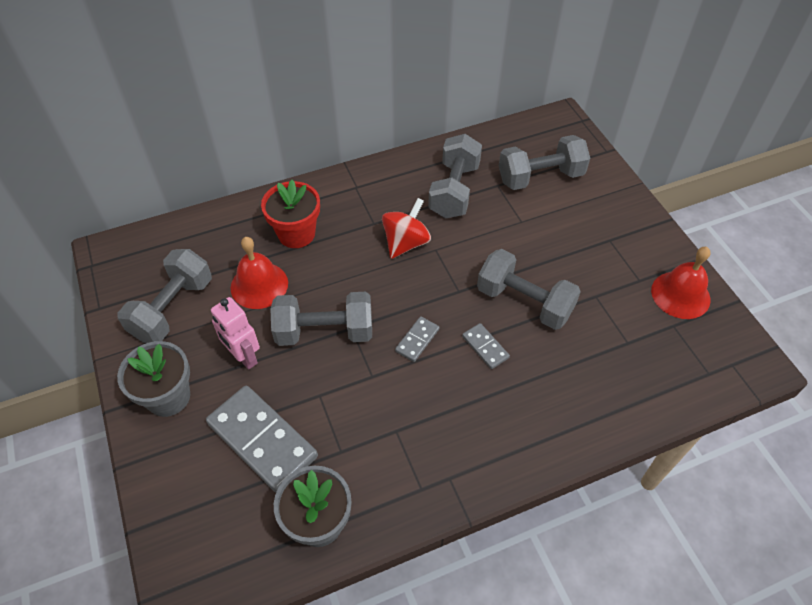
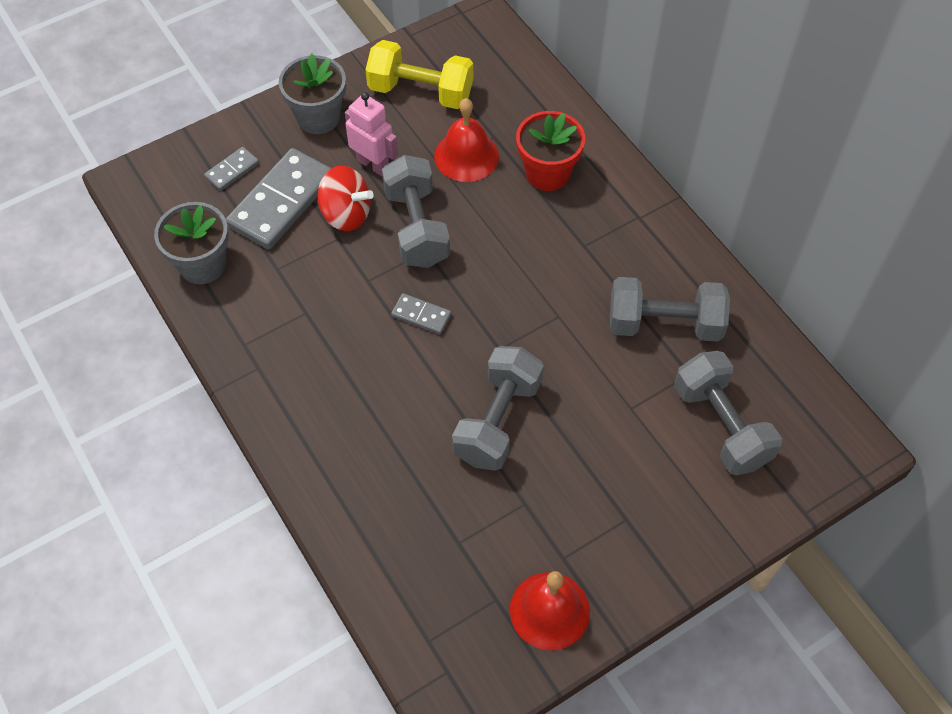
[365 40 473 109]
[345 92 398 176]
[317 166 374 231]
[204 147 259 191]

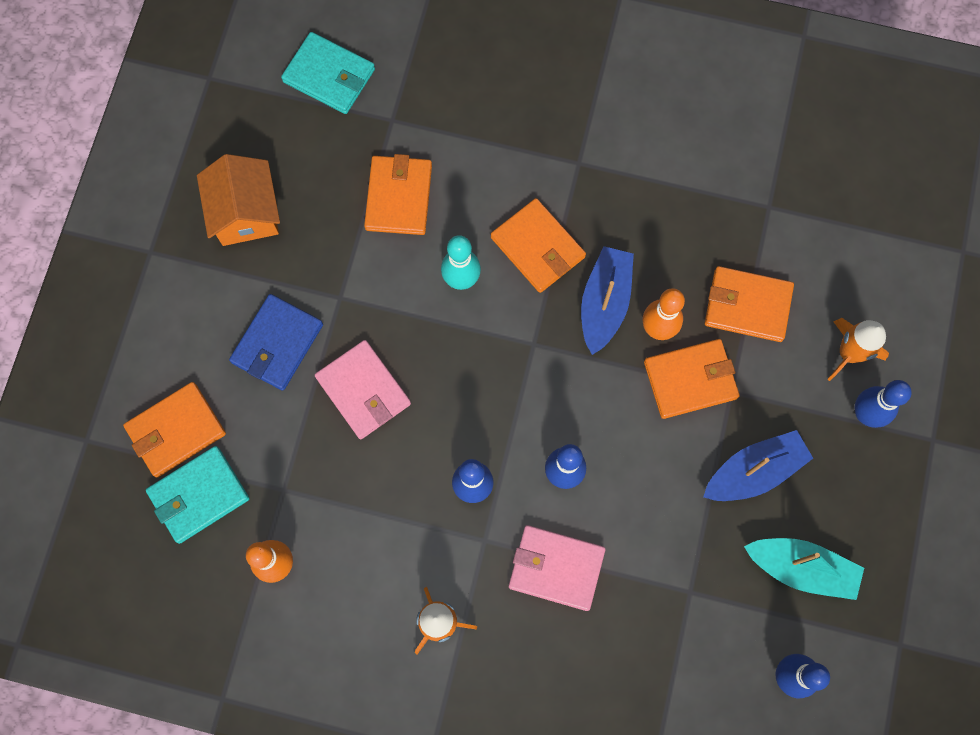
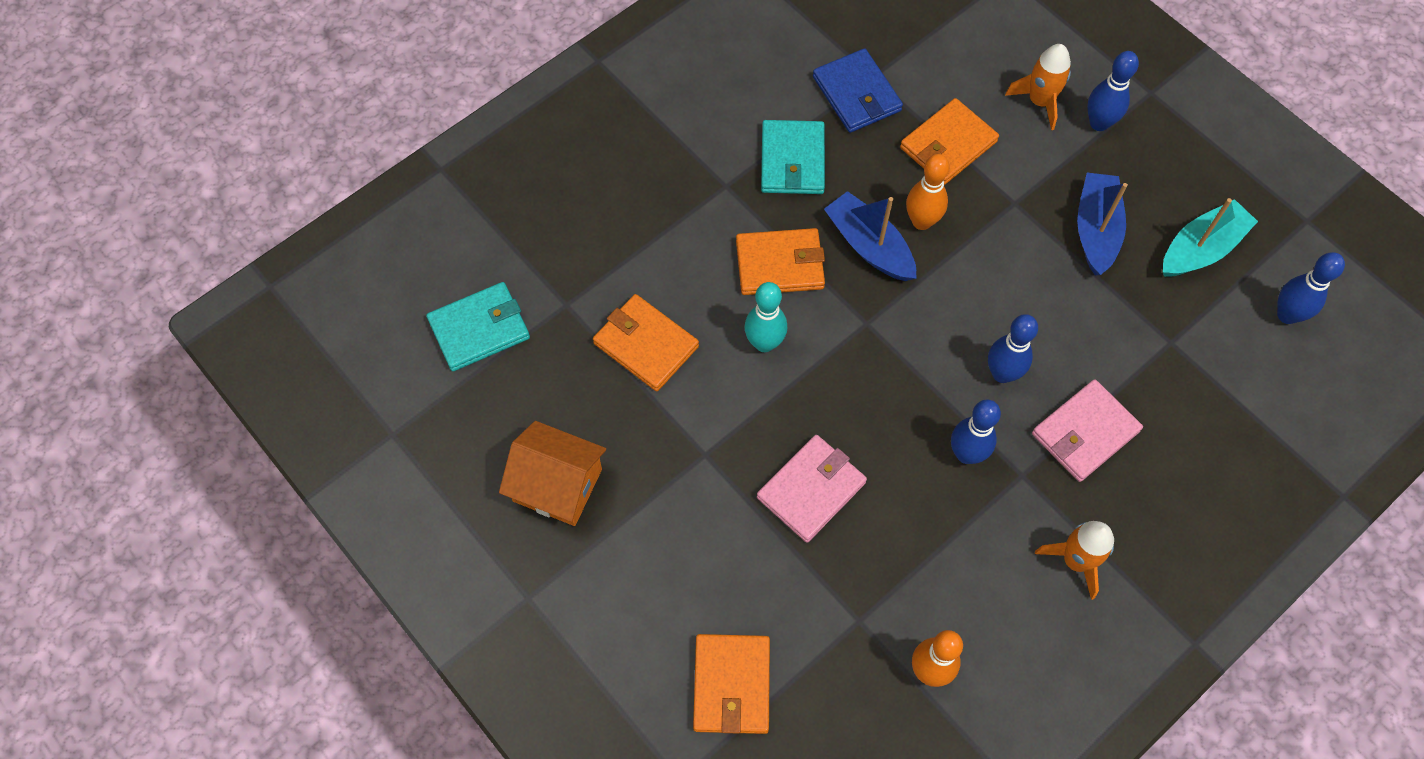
[761 120 825 194]
[813 48 903 133]
[757 435 867 543]
[644 339 740 419] (first image)

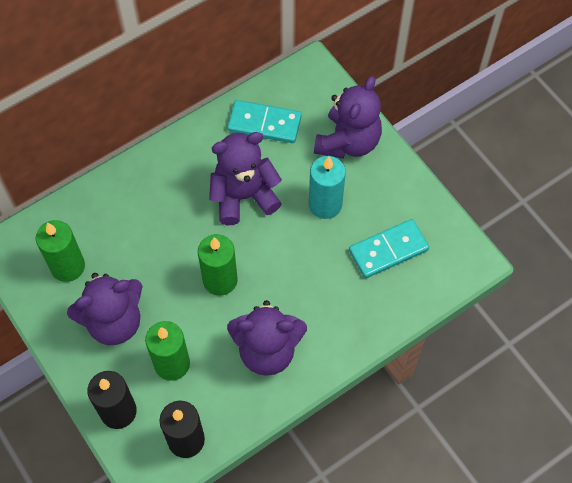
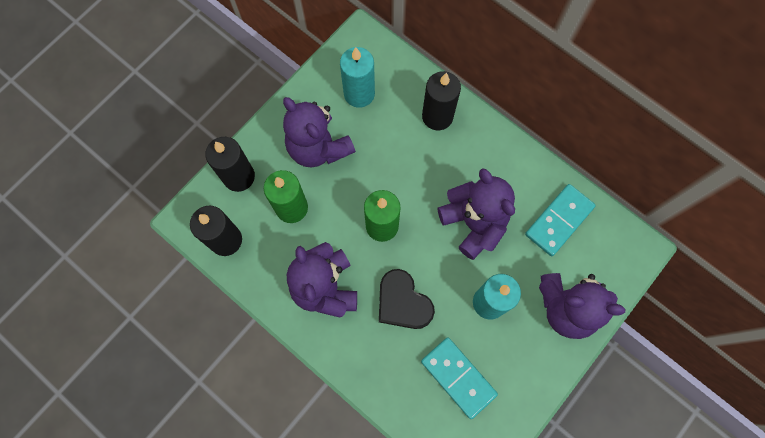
[340 47 375 108]
[525 184 596 256]
[379 269 435 329]
[422 71 461 130]

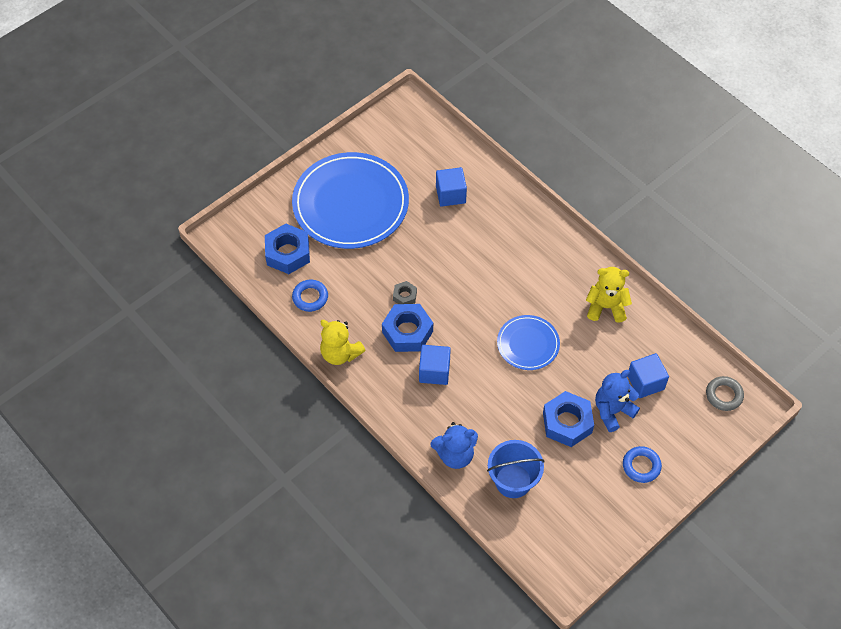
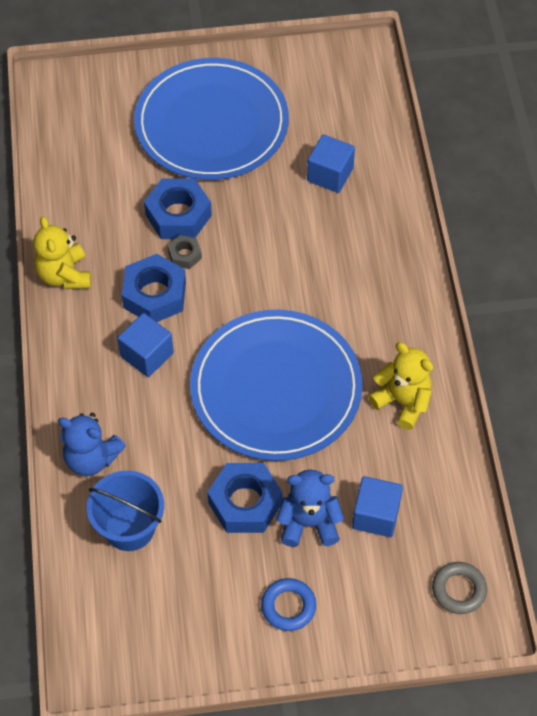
[144 179 212 239]
[292 280 328 312] (first image)
[190 310 363 461]

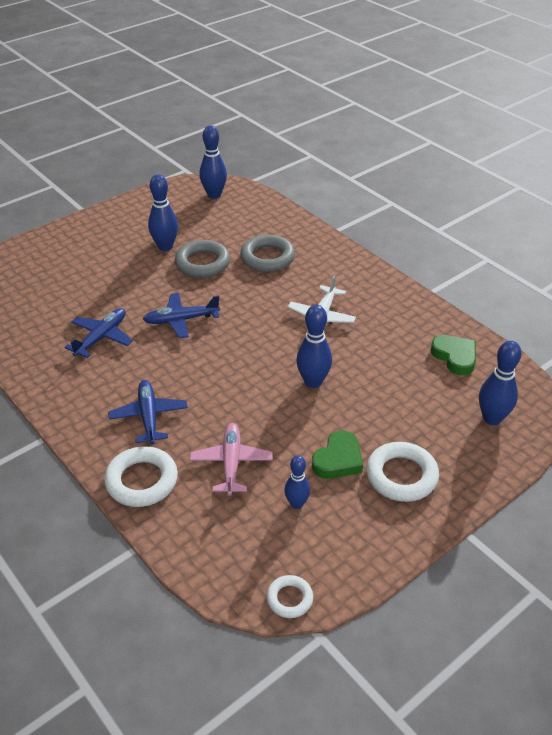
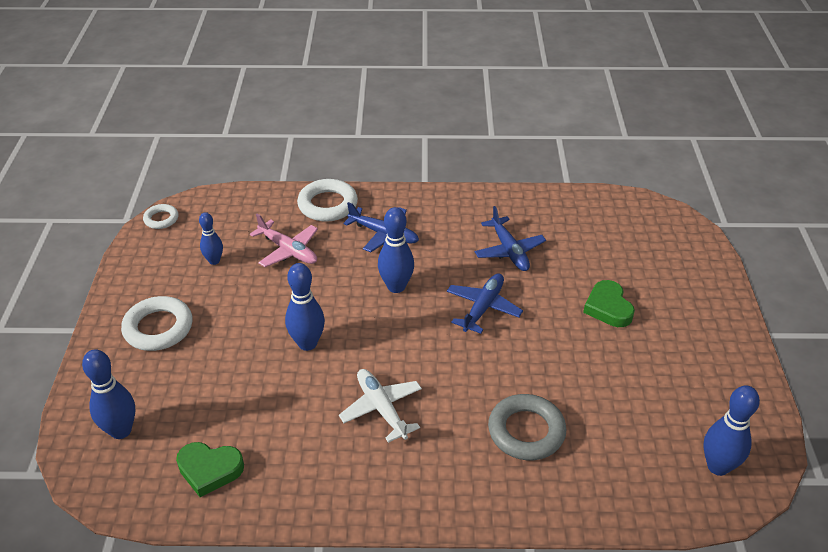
[378 207 414 293]
[175 240 230 278] (first image)
[583 280 635 327]

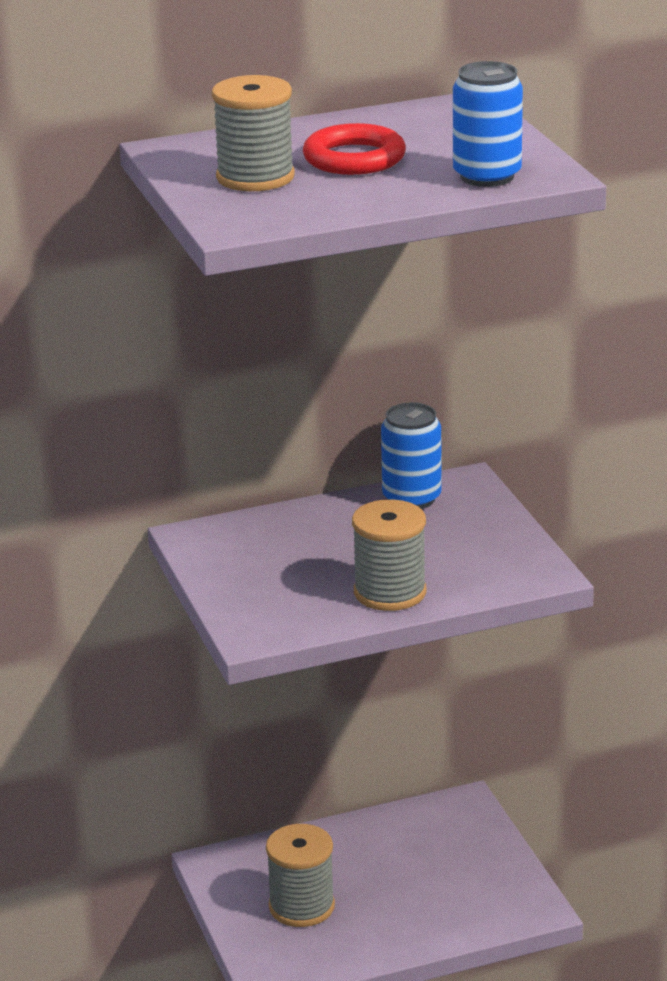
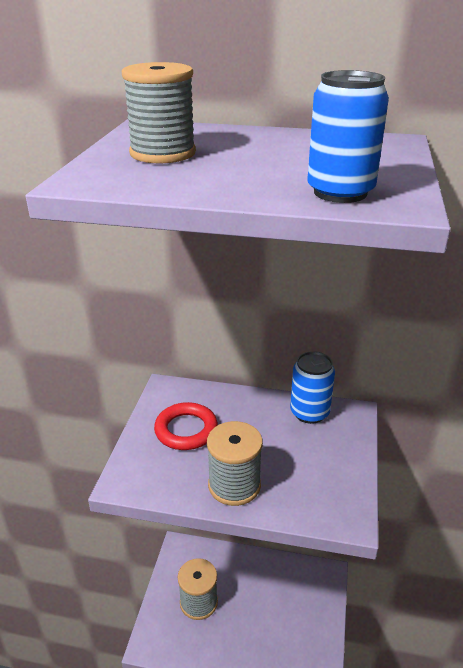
[154 402 218 450]

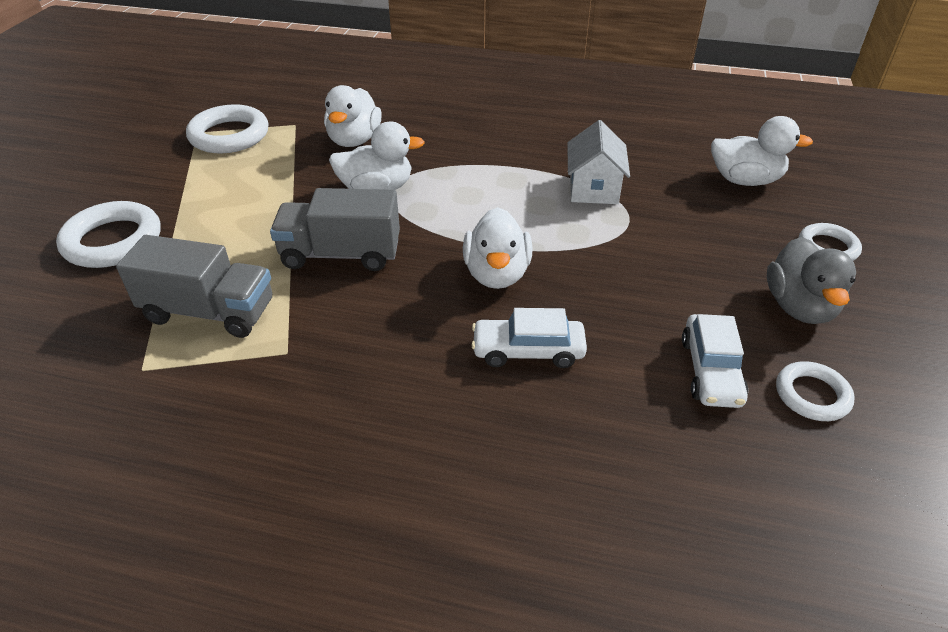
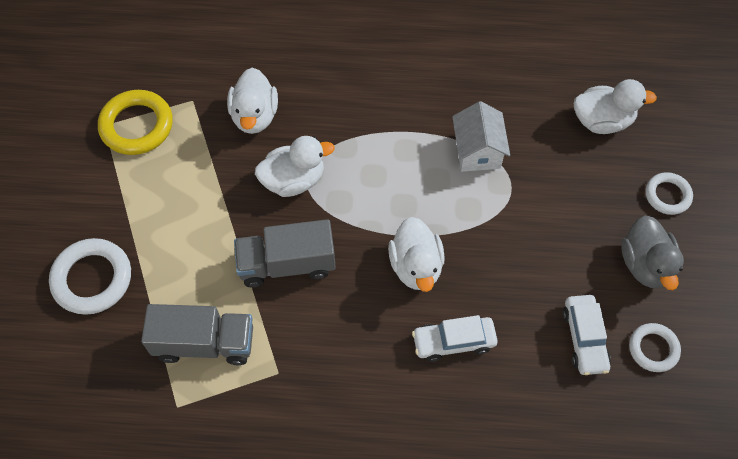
[98 90 173 155]

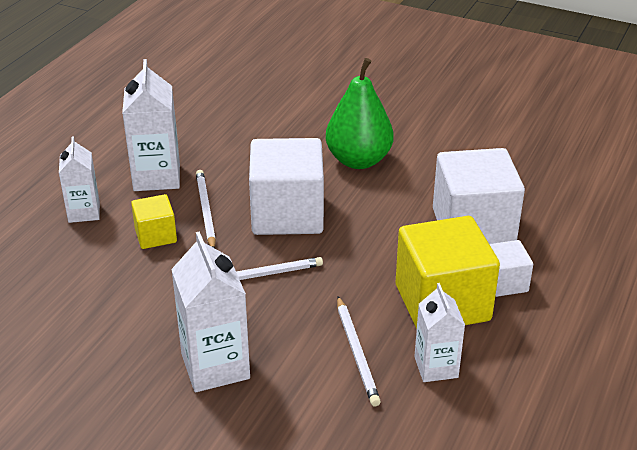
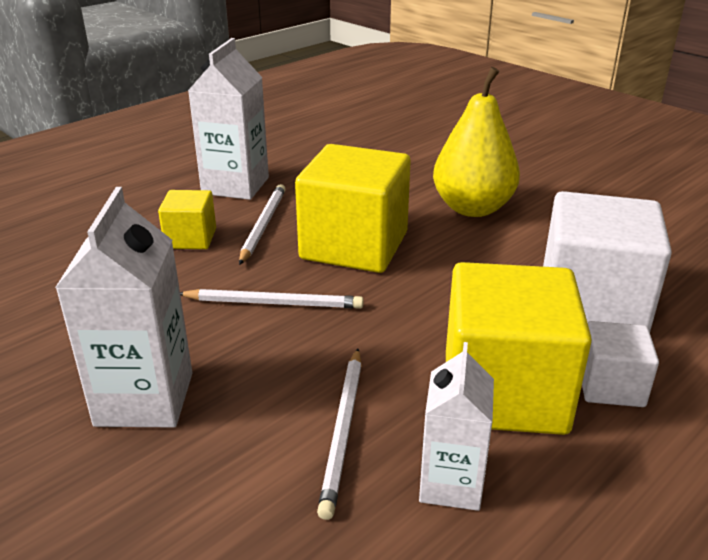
[59 136 100 223] (first image)
[295 144 411 273]
[433 67 520 217]

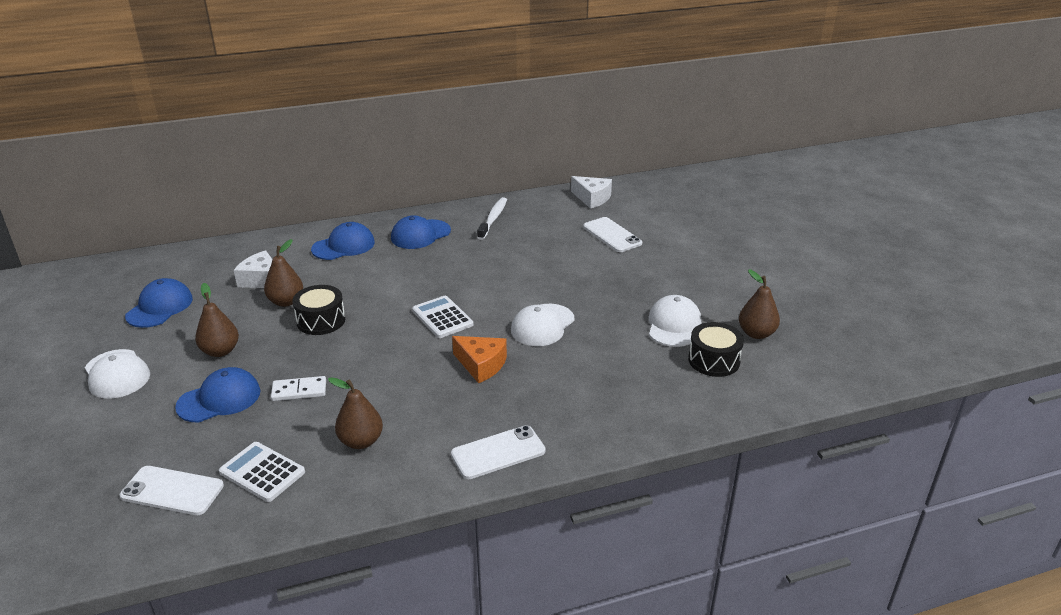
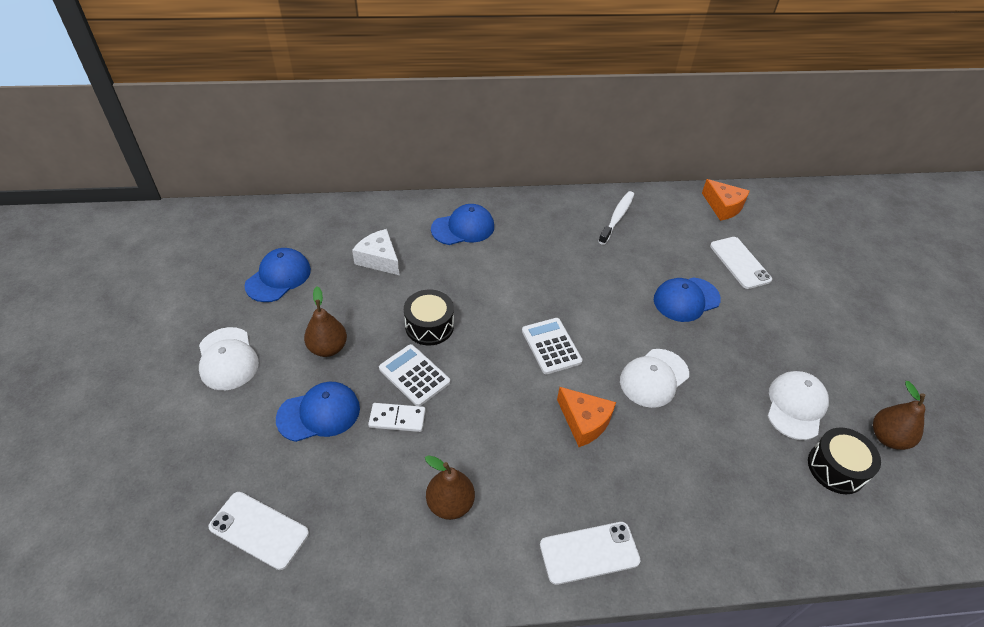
[379 344 450 406]
[264 239 303 307] (first image)
[654 277 721 322]
[702 179 750 221]

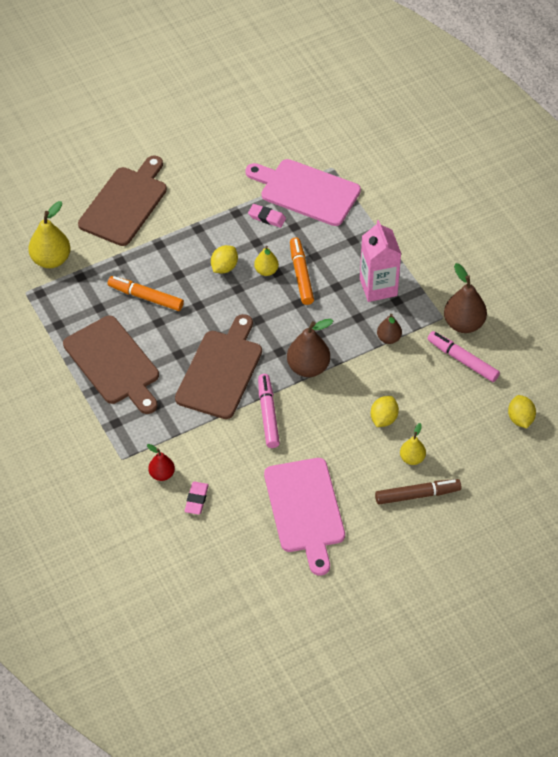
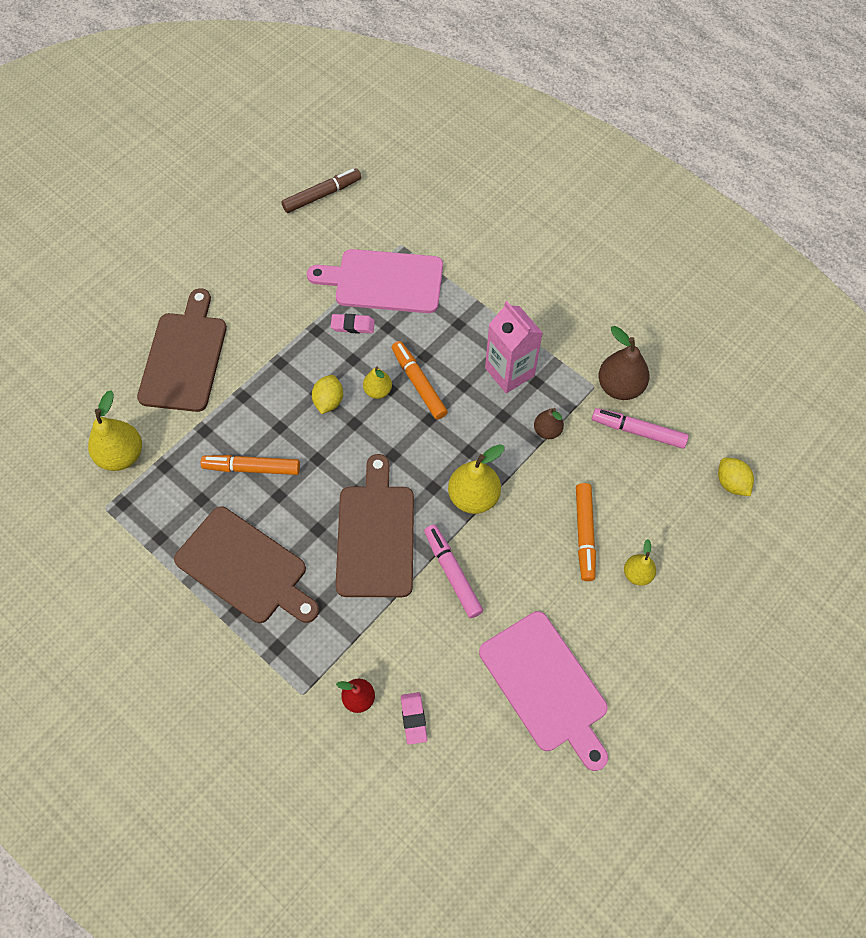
[448 444 505 514]
[576 483 596 581]
[281 168 361 213]

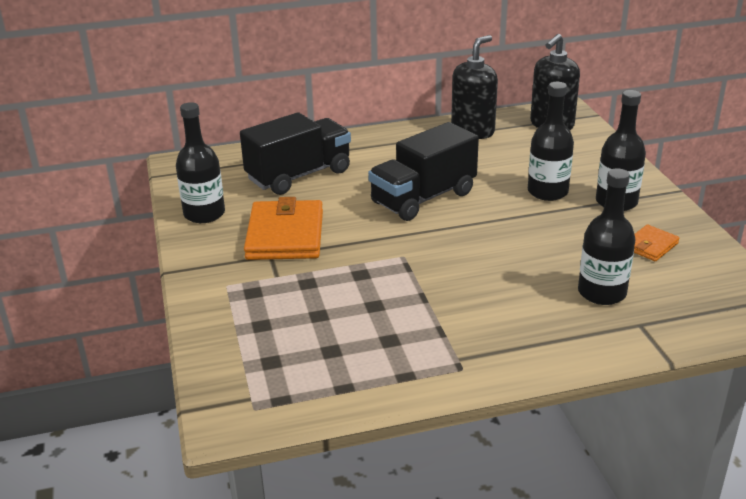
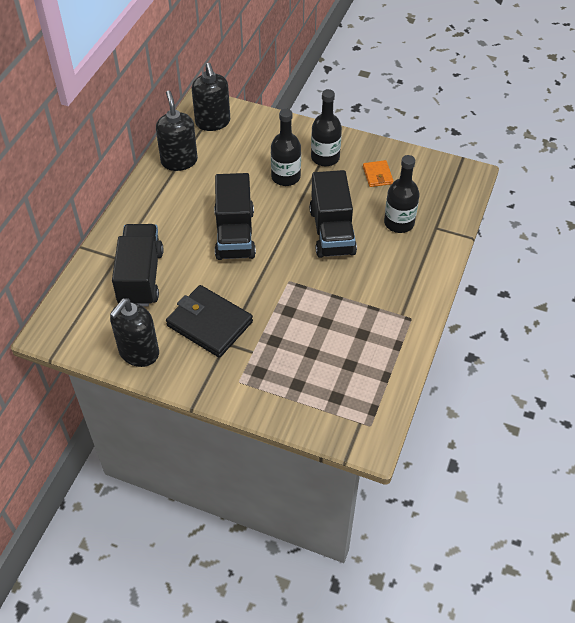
[110 298 159 367]
[166 285 253 358]
[309 170 357 258]

